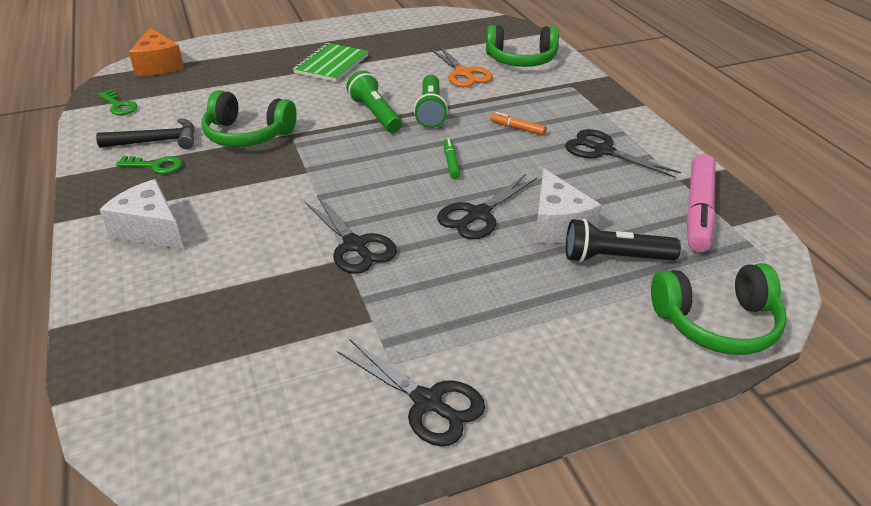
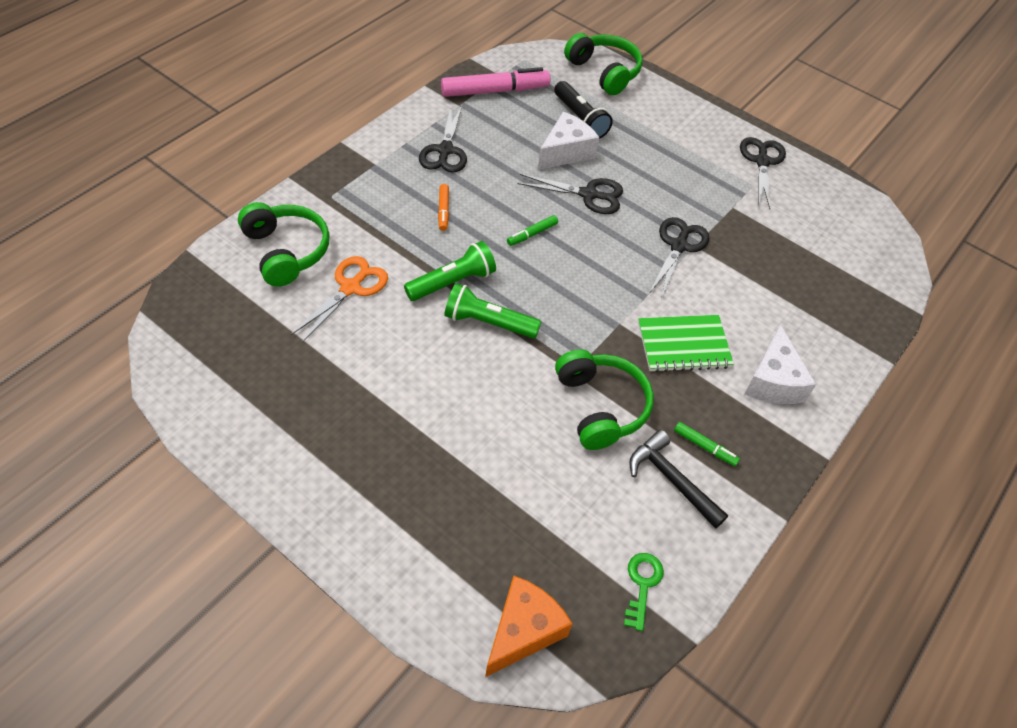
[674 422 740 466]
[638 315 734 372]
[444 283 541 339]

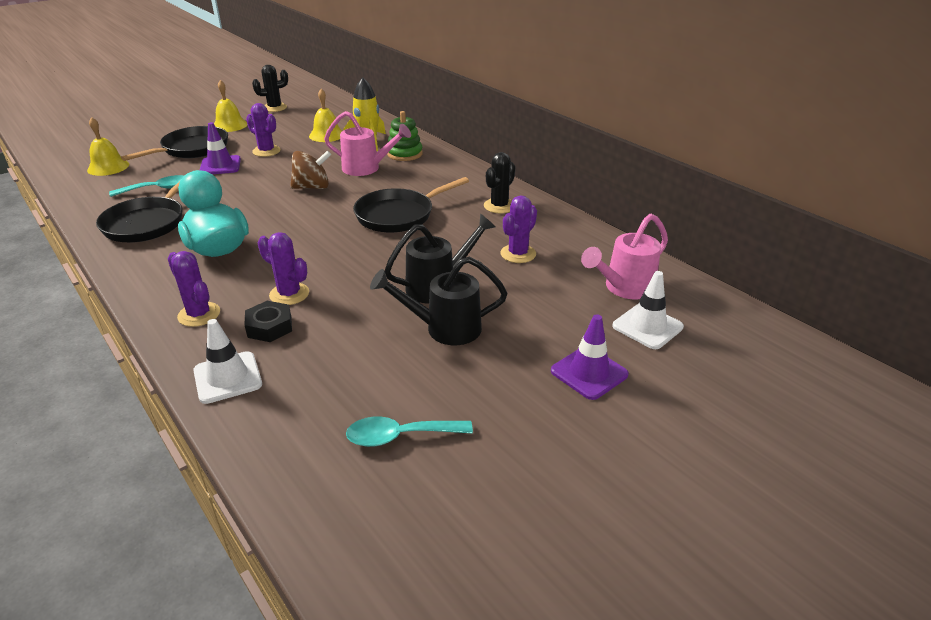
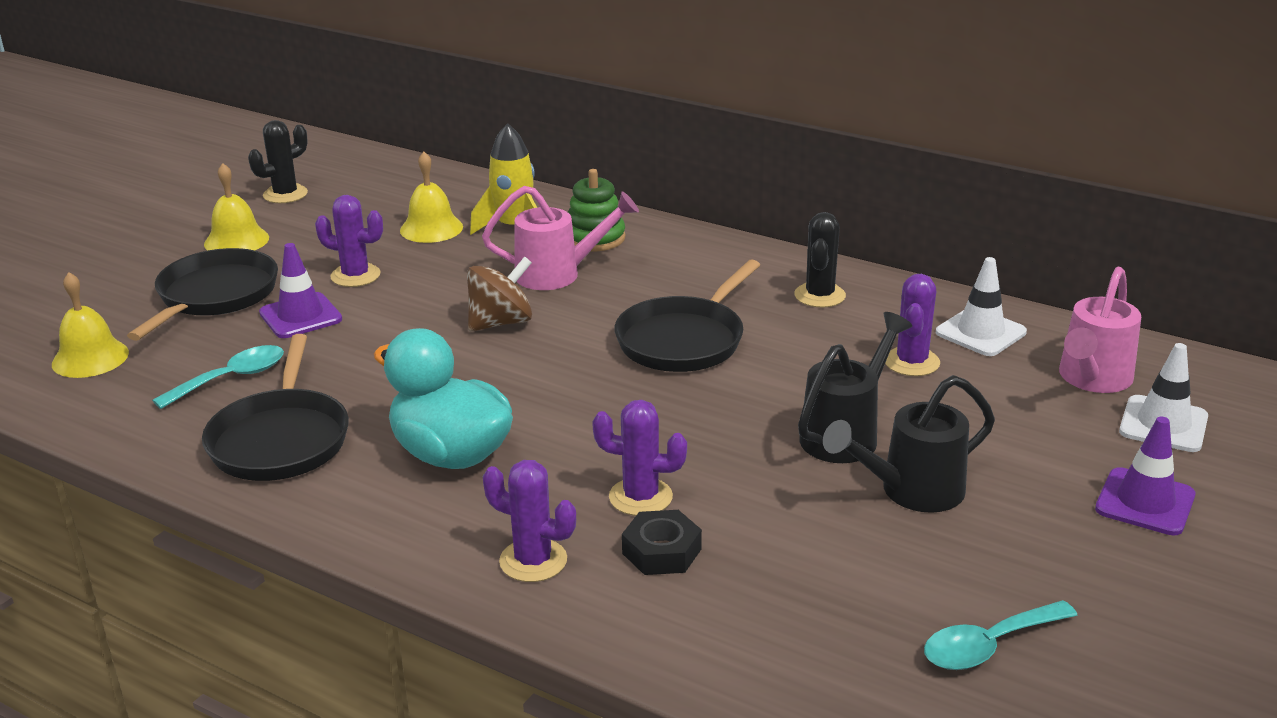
[936 257 1027 356]

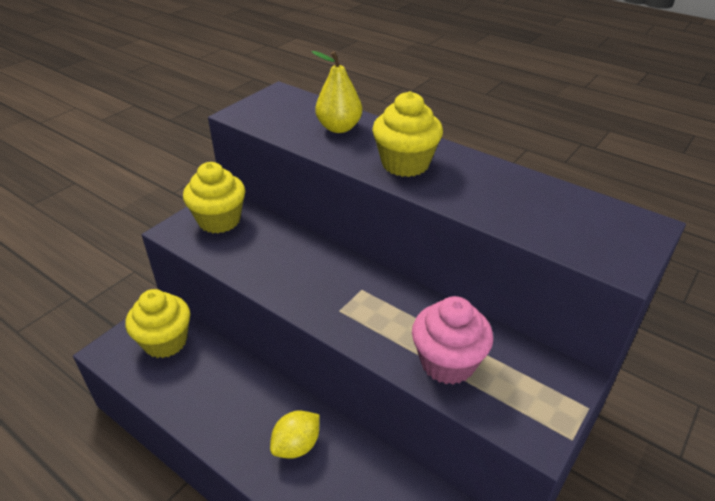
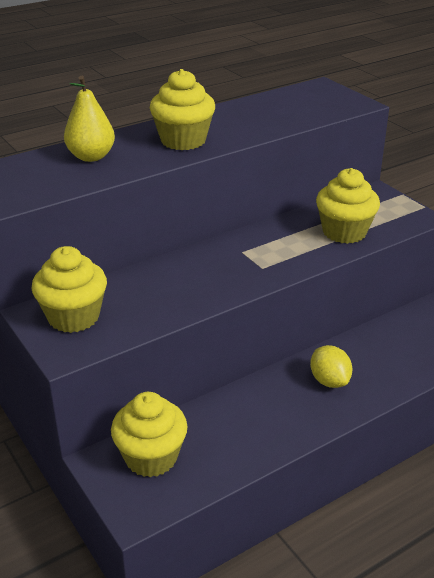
[316 168 380 244]

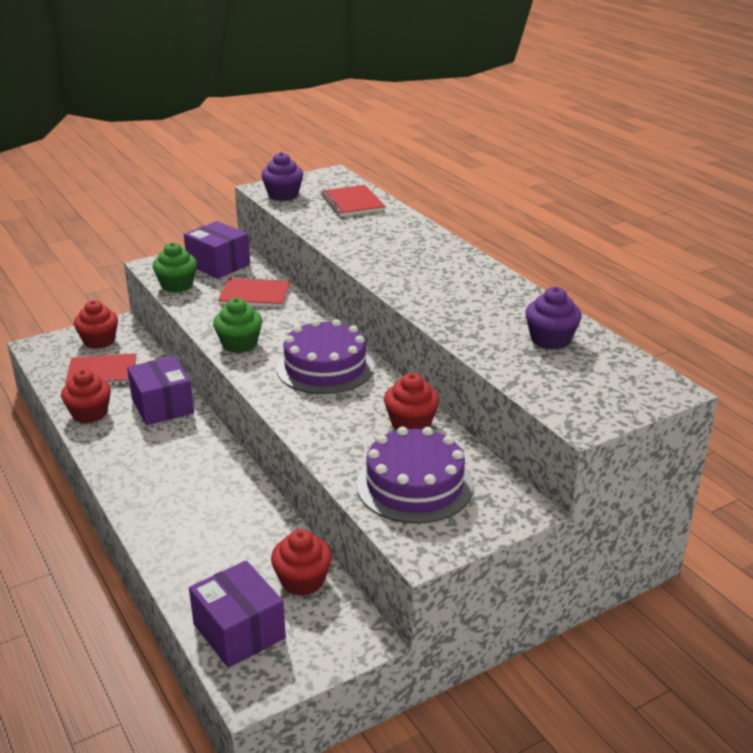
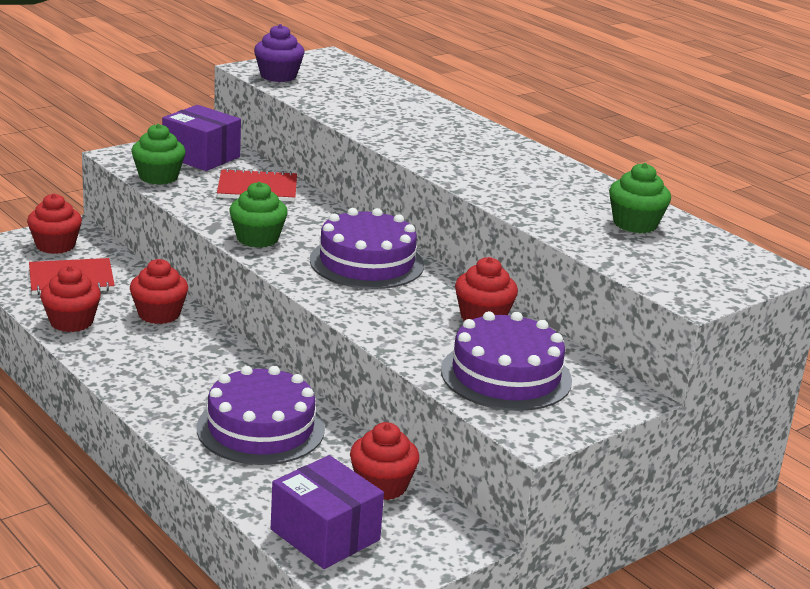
[130 259 188 324]
[321 185 386 217] (first image)
[609 163 671 233]
[197 366 325 465]

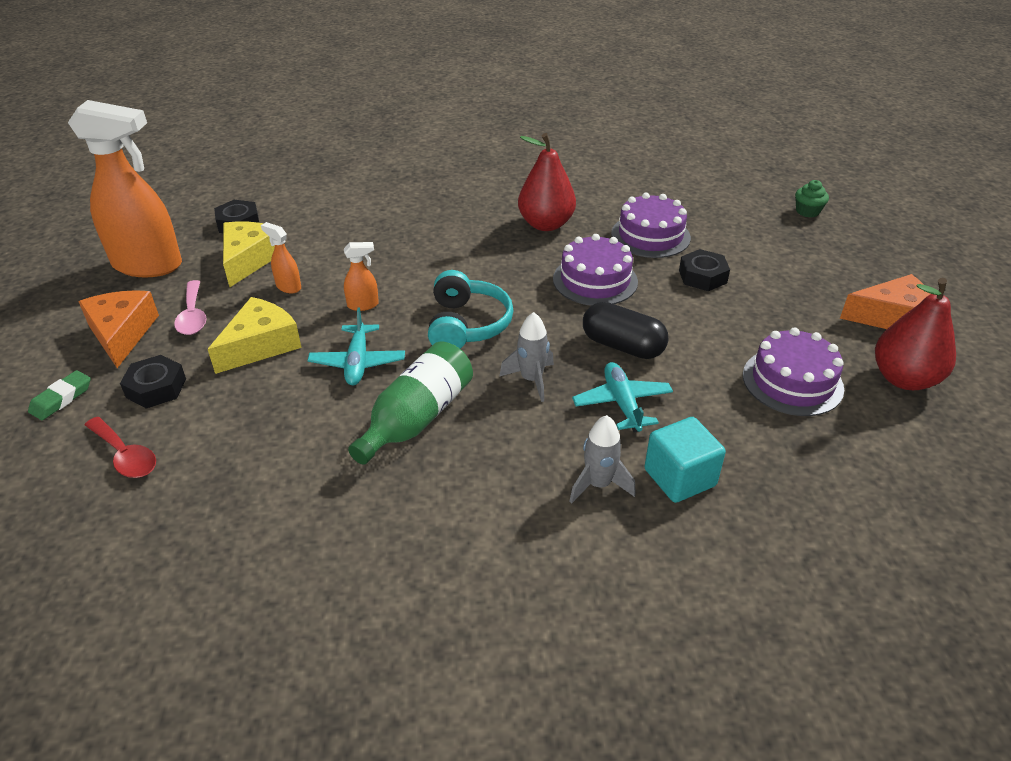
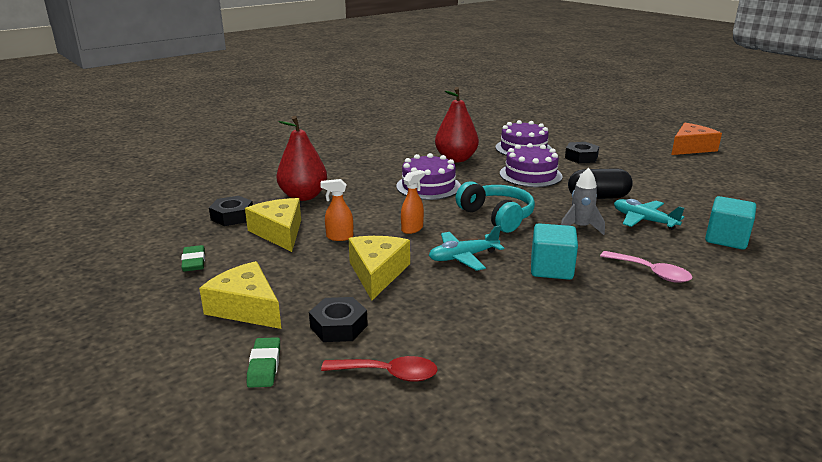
[181 245 205 272]
[199 261 282 329]
[600 251 692 283]
[429 225 504 271]
[531 223 578 280]
[569 415 636 504] (first image)
[396 153 461 200]
[795 180 829 217] (first image)
[276 116 327 201]

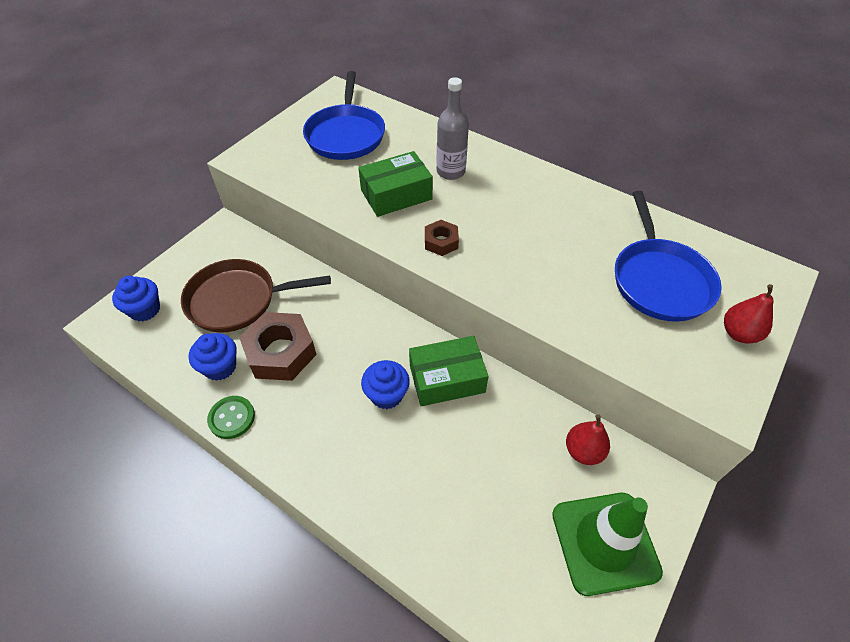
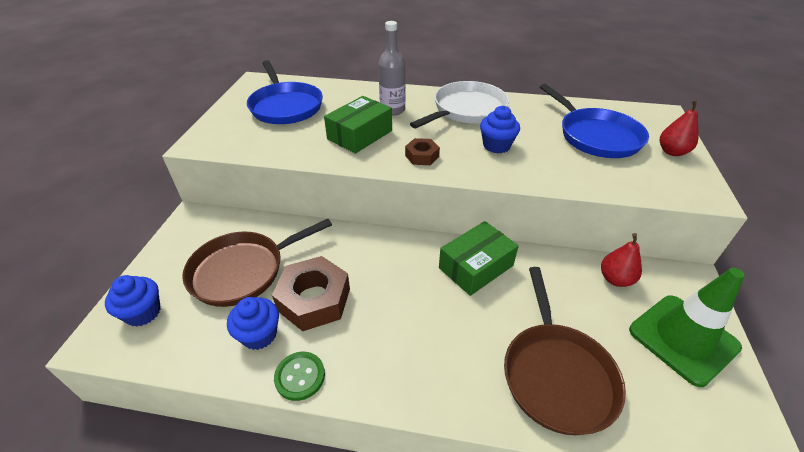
[480 106 520 153]
[410 81 509 129]
[504 267 626 435]

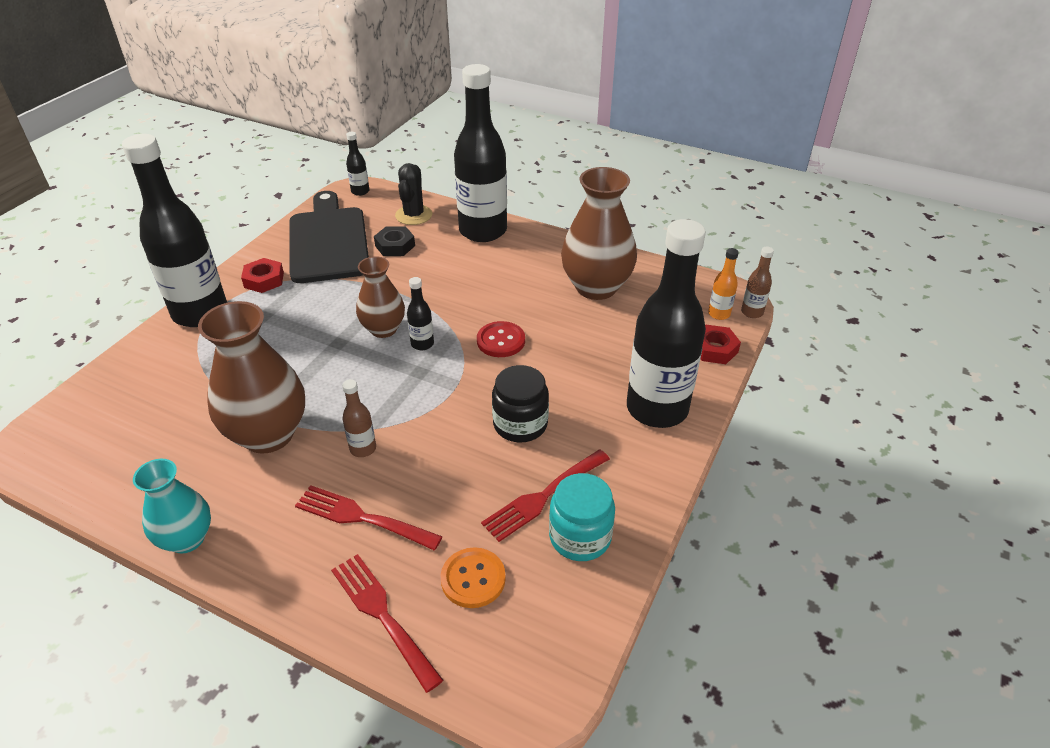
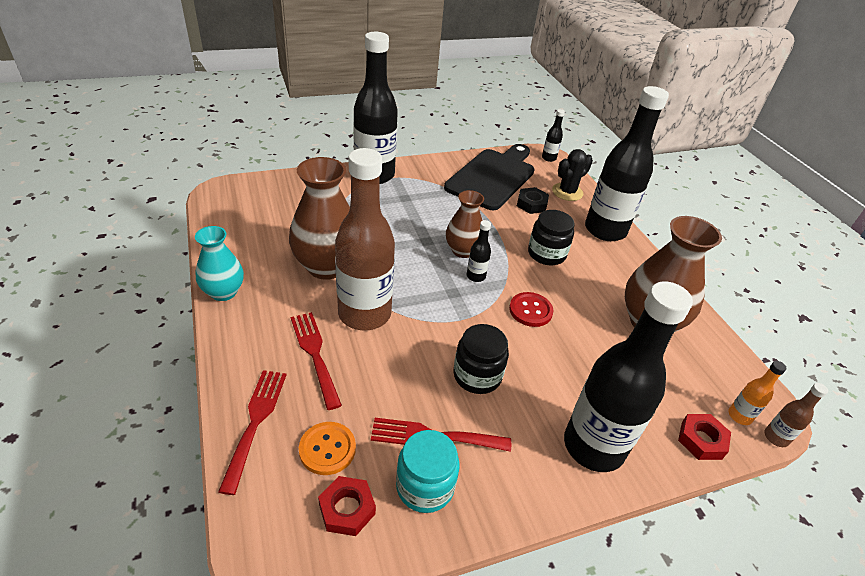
[318 476 376 536]
[335 148 395 330]
[528 210 575 265]

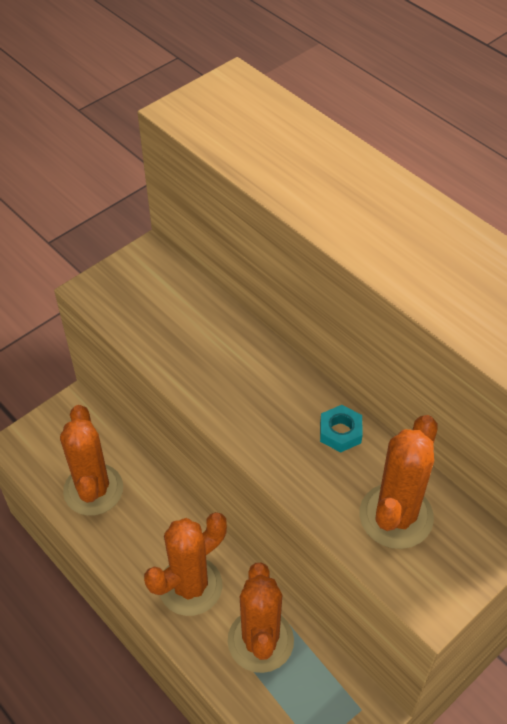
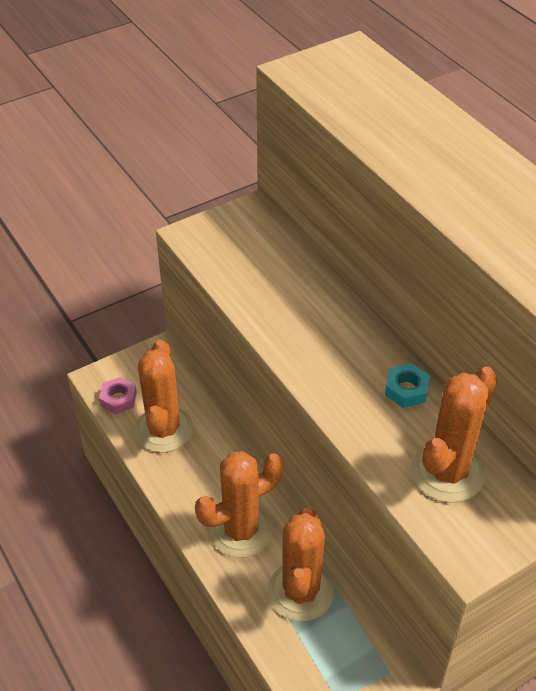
[99 377 137 414]

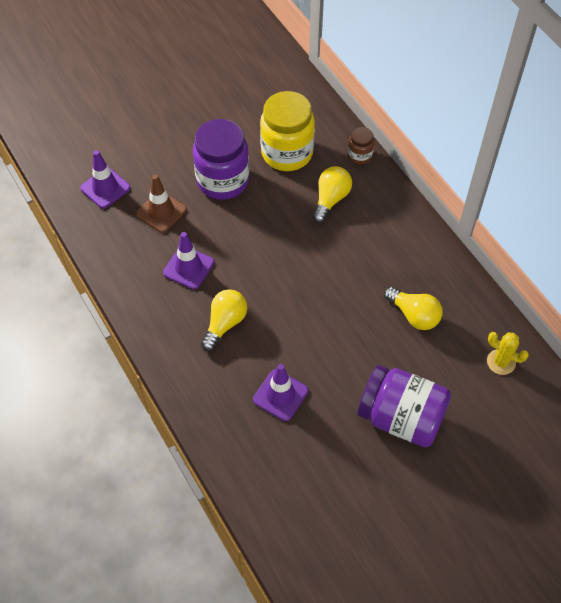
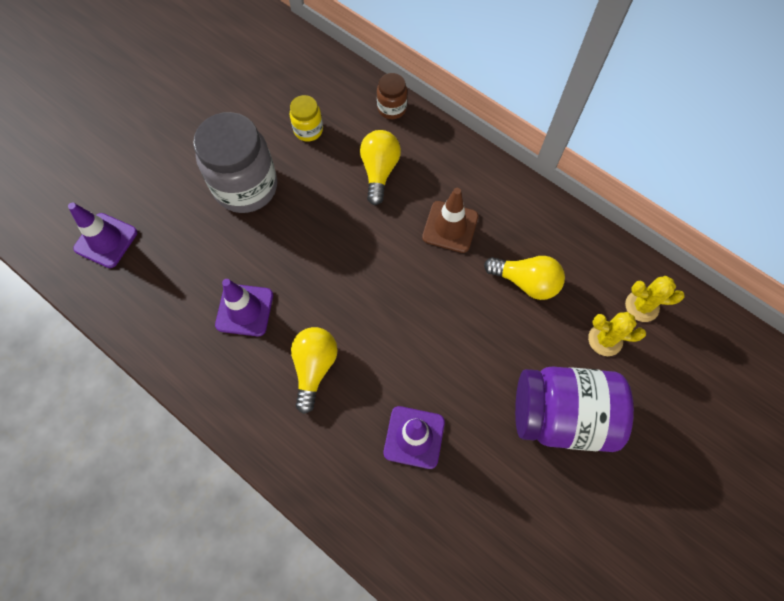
[422 188 478 253]
[193 112 277 213]
[290 95 323 142]
[588 312 646 356]

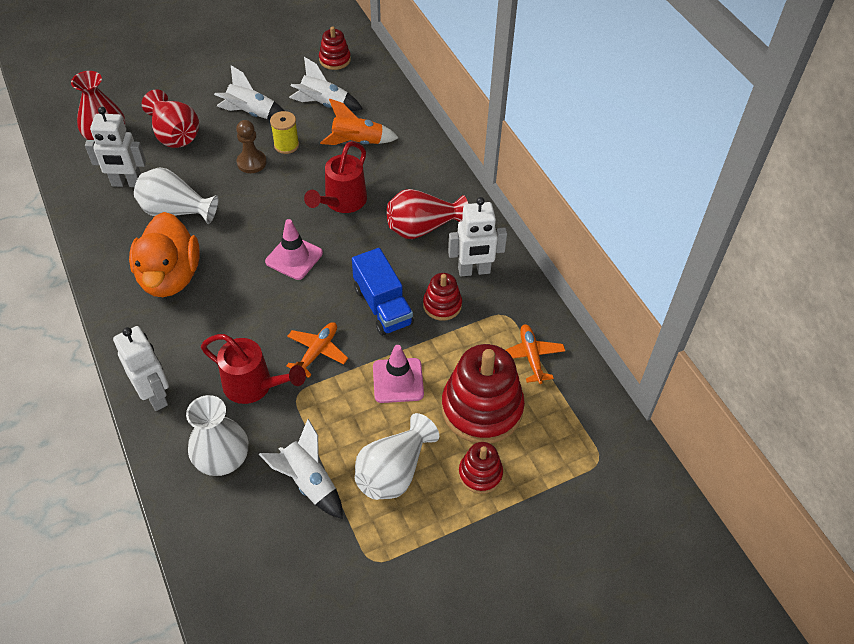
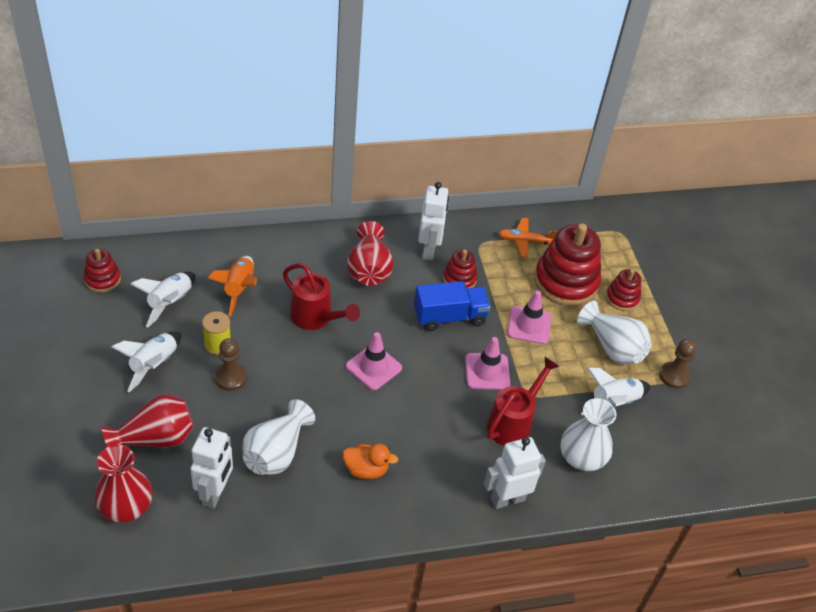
[342 444 398 479]
[465 337 511 390]
[659 339 697 389]

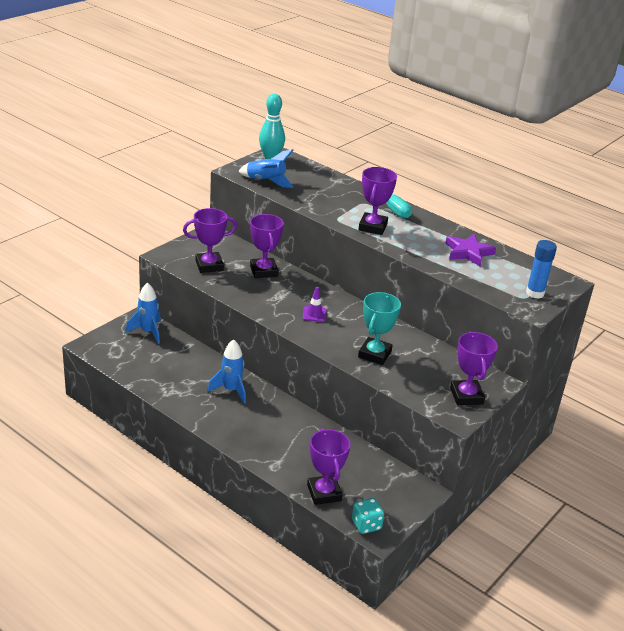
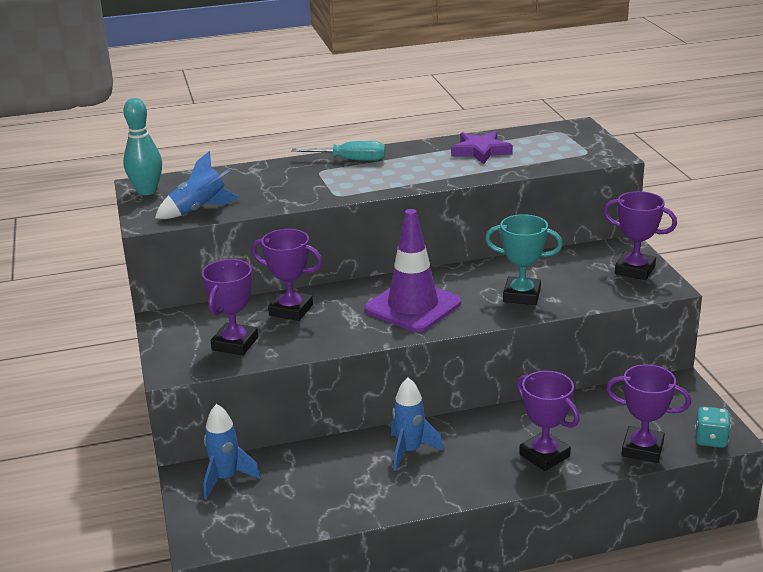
[364 209 461 332]
[516 371 580 471]
[485 214 563 305]
[526 240 557 299] (first image)

